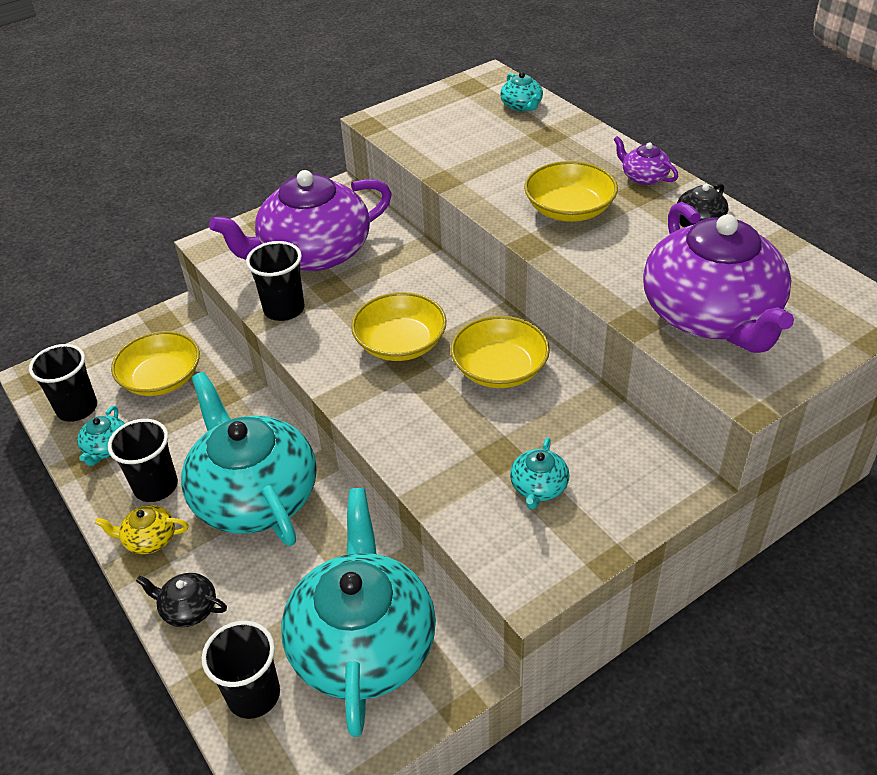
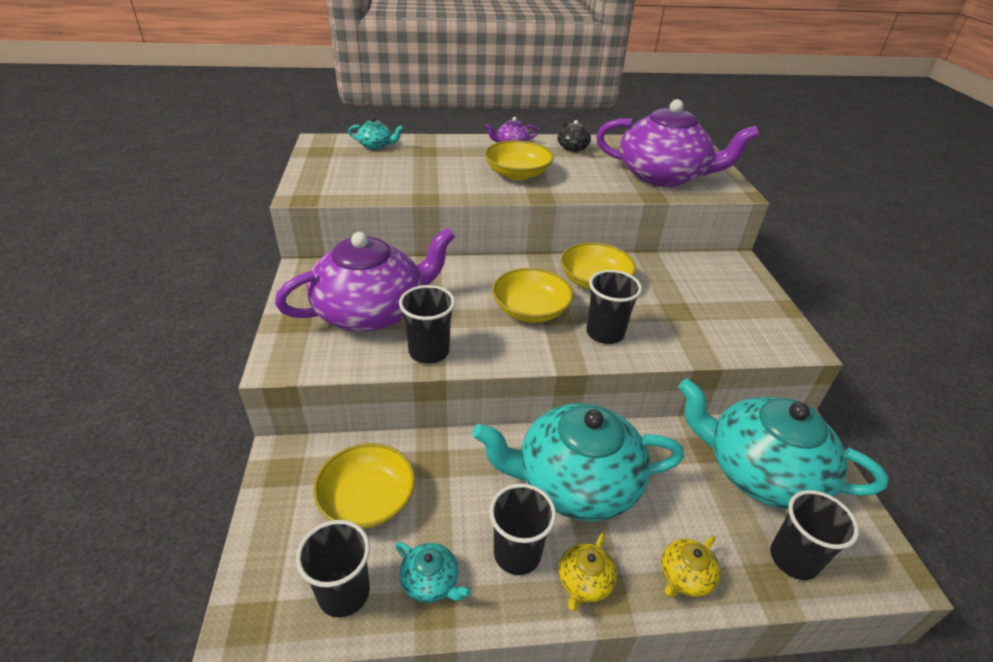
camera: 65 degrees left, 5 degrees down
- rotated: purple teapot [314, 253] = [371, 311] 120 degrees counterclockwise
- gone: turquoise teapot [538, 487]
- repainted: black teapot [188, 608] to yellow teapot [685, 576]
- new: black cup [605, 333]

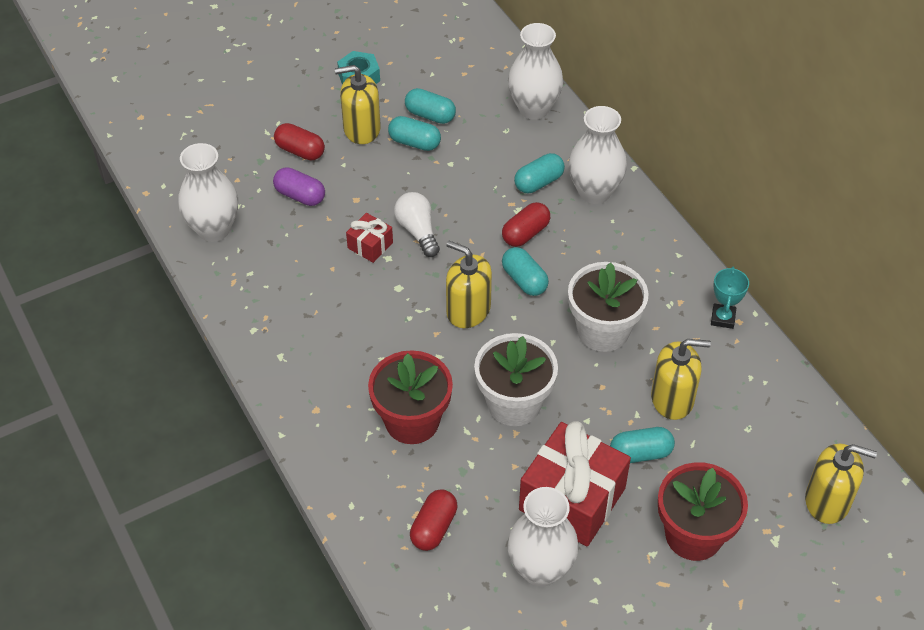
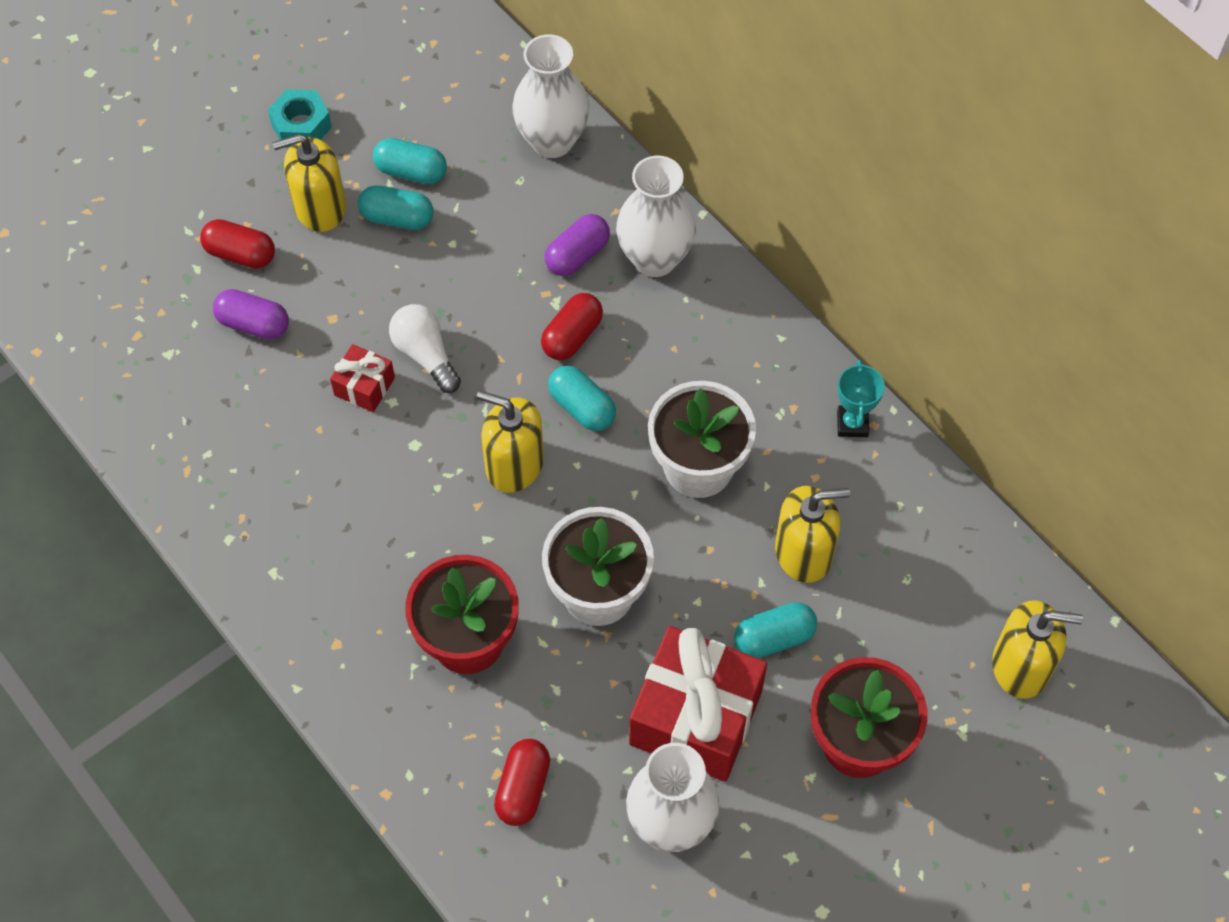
camera: 10 degrees left, 10 degrees up
- gone: white vase [214, 229]
- repainted: turquoise capsule [538, 182] to purple capsule [577, 255]

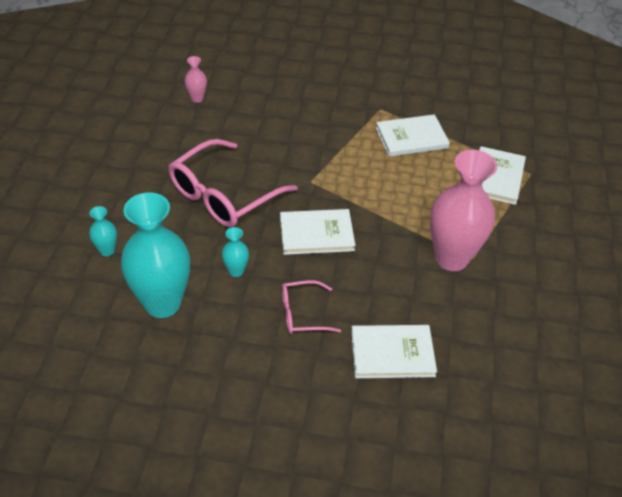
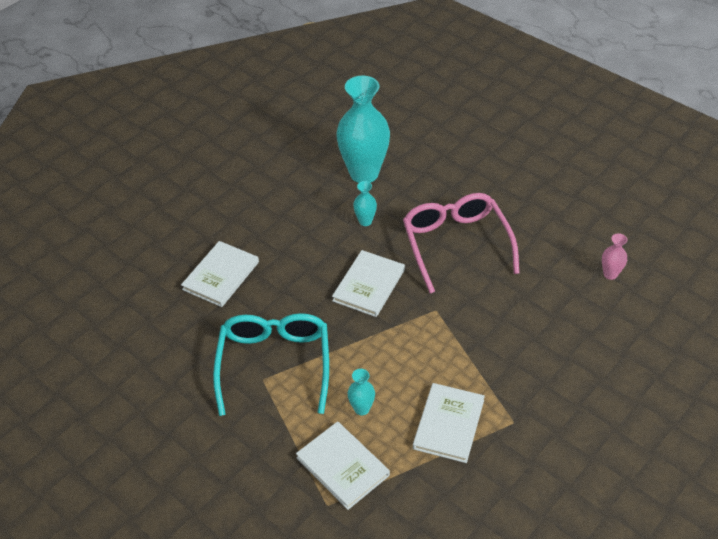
camera: 125 degrees right, 0 degrees up
- swapped: pink vase [451, 258] to turquoise glasses [274, 364]
- shifted: turquoise vase [107, 250] to [361, 409]
- gone: pink glasses [302, 314]

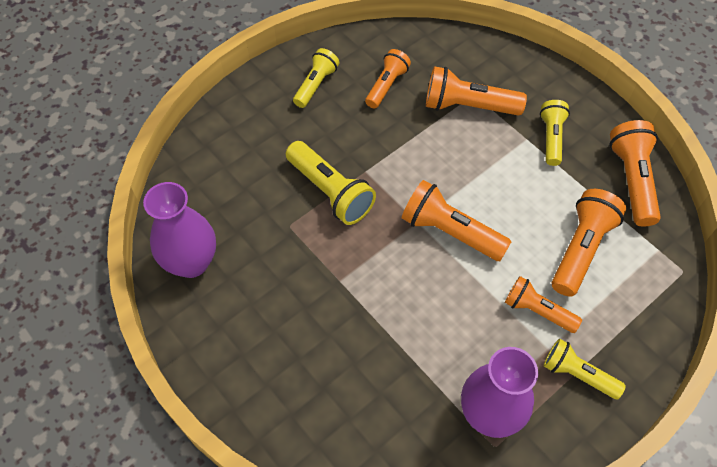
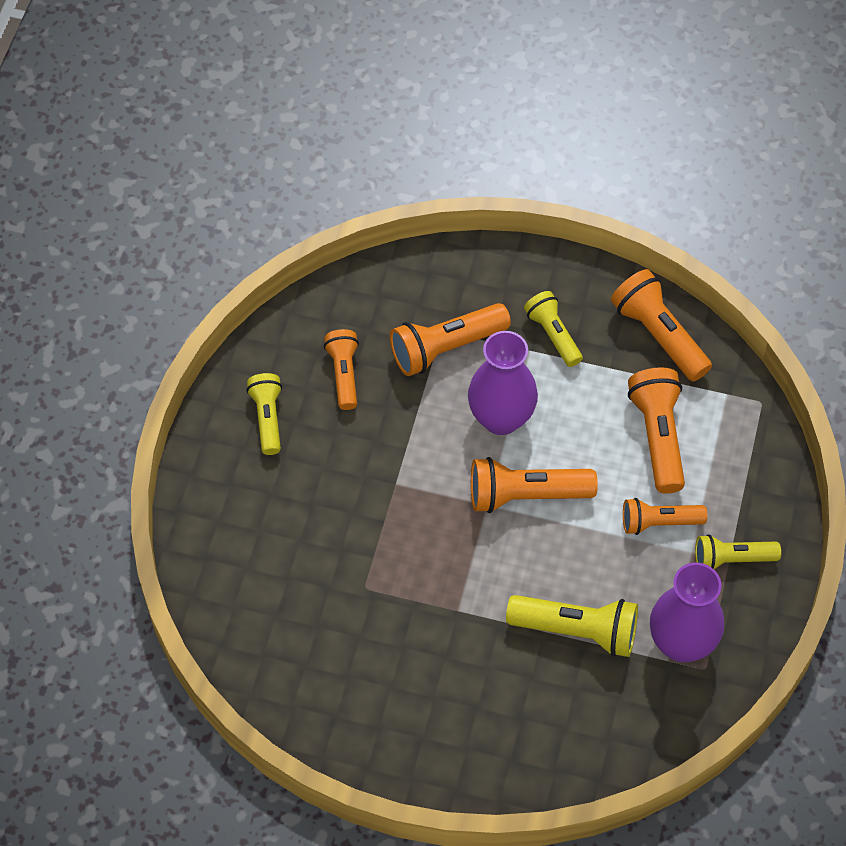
camera: 35 degrees left, 0 degrees up
- shifted: yellow flashlight [330, 192] to [577, 631]
- shifted: purple vase [191, 262] to [501, 418]

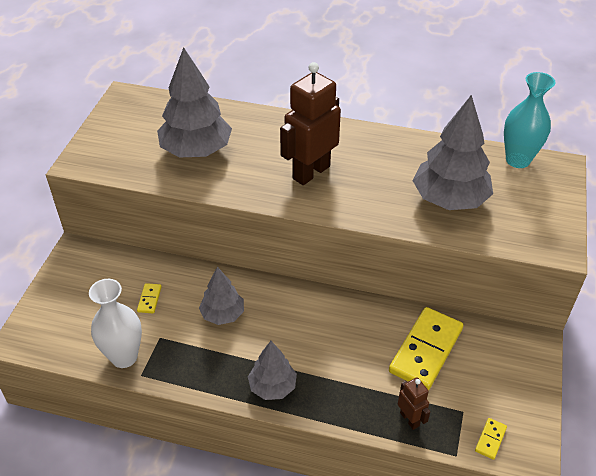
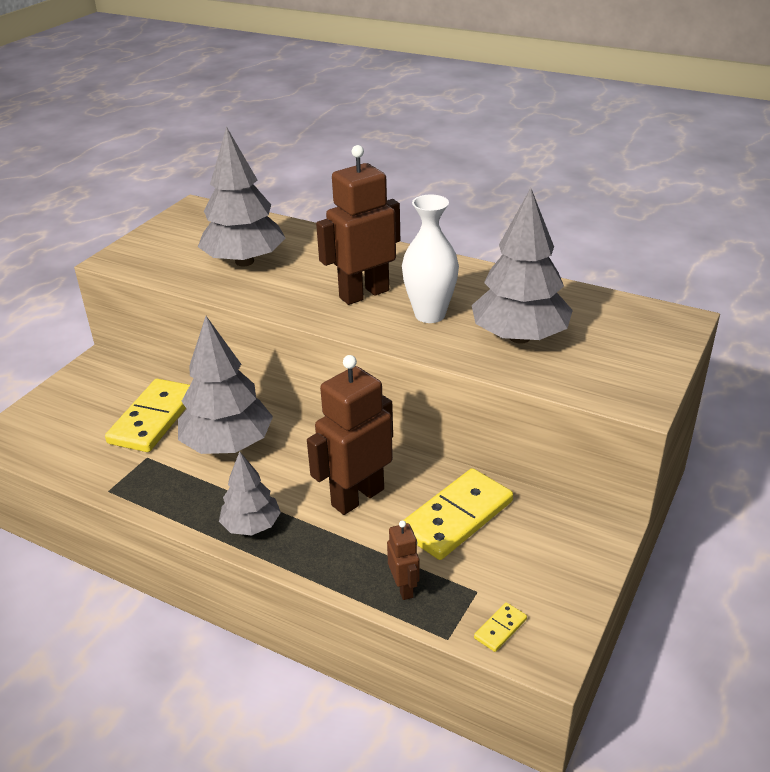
camera: 15 degrees right, 10 degrees down
- gone: turquoise vase [517, 160]
- scaled: grey tree [223, 314] = [228, 444] x1.72
- shifted: white vase [124, 357] to [430, 315]
- scaled: yellow domino [149, 299] = [153, 419] x2.37
- new: brown robot [357, 497]

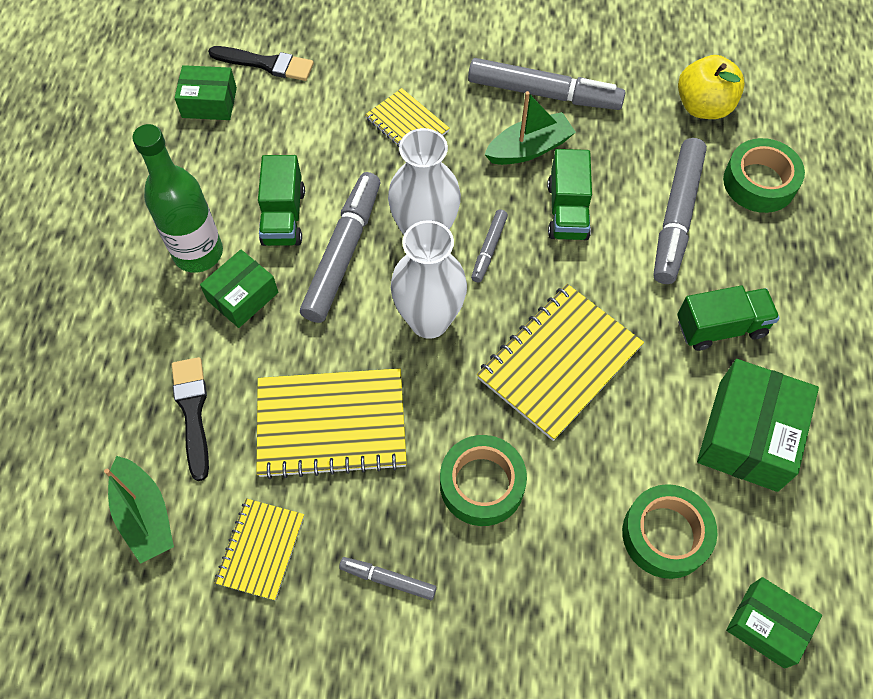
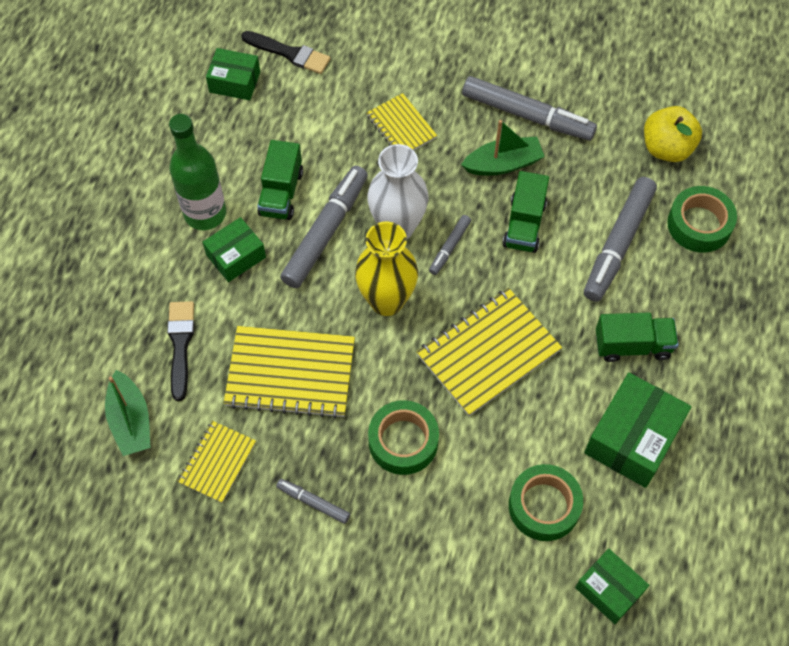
camera: 10 degrees right, 0 degrees up
- repainted: white vase [429, 321] to yellow vase [386, 301]

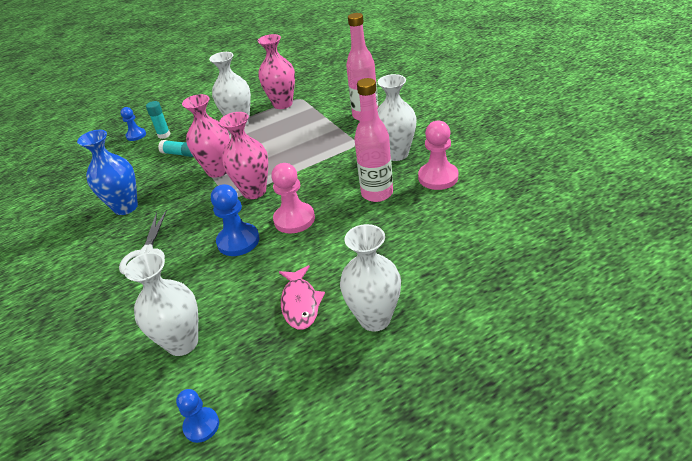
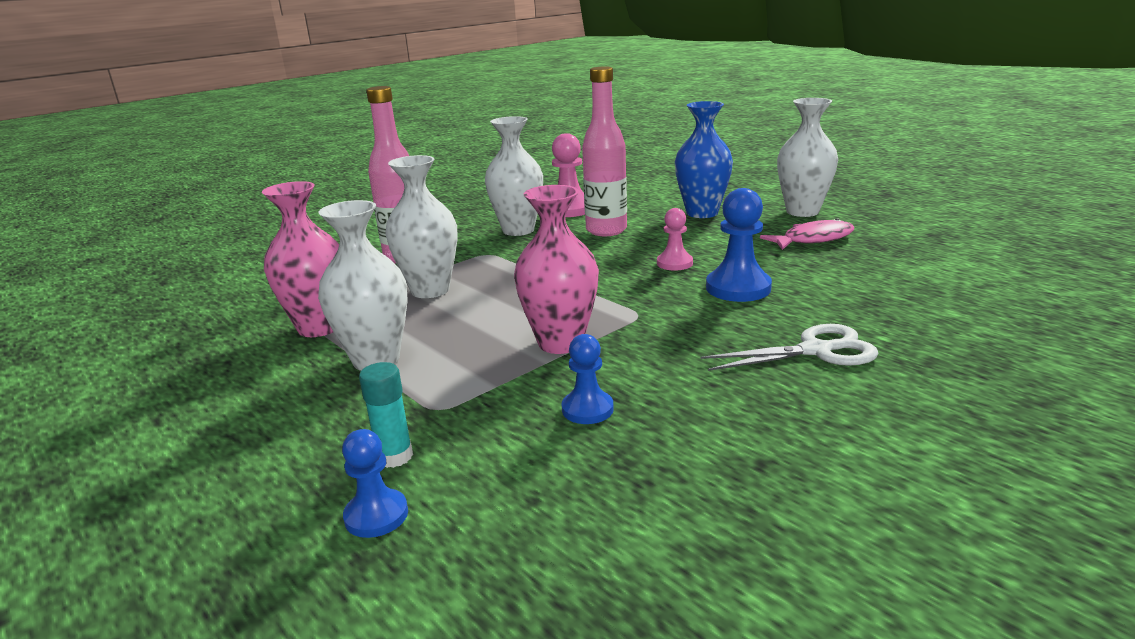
camera: 105 degrees left, 15 degrees down
- gone: pink vase [254, 191]
- shifted: blue vase [125, 207] to [702, 213]
- gone: turquoise glue stick [180, 154]
- scaled: pink pawn [294, 219] = [674, 263] x0.61
- shifted: white vase [182, 342] to [430, 290]
- shifted: blue pawn [201, 425] to [587, 409]

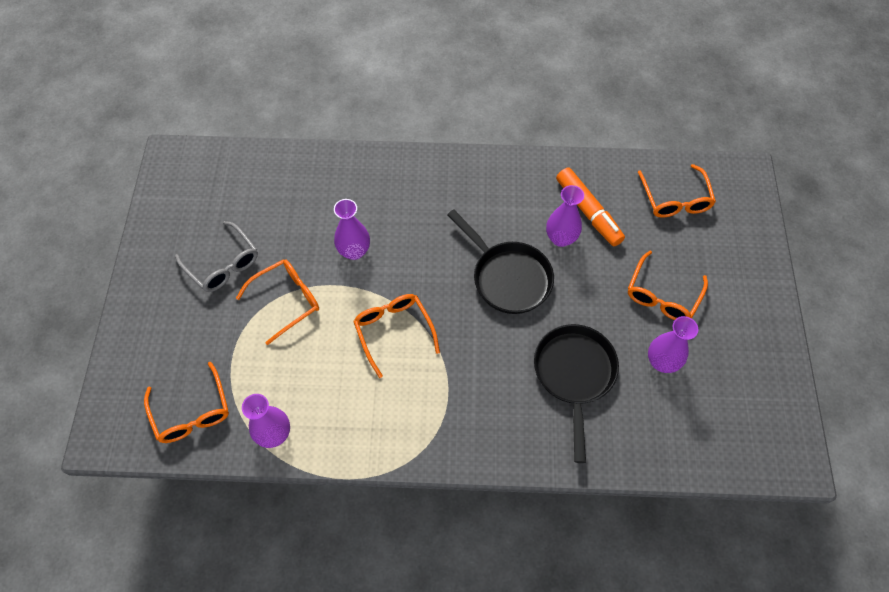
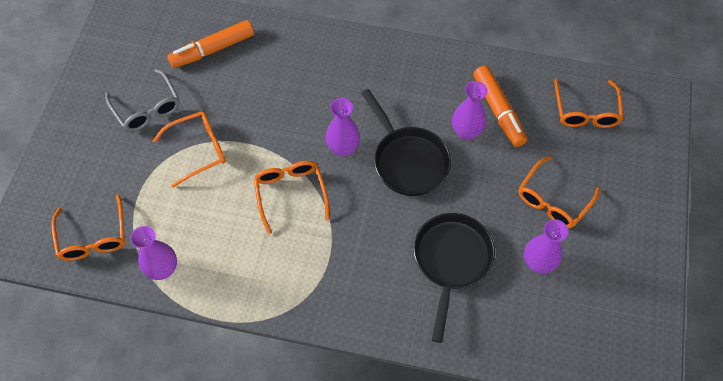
camera: 10 degrees right, 0 degrees up
- shifted: purple vase [354, 251] to [343, 148]
- new: orange marker [212, 50]

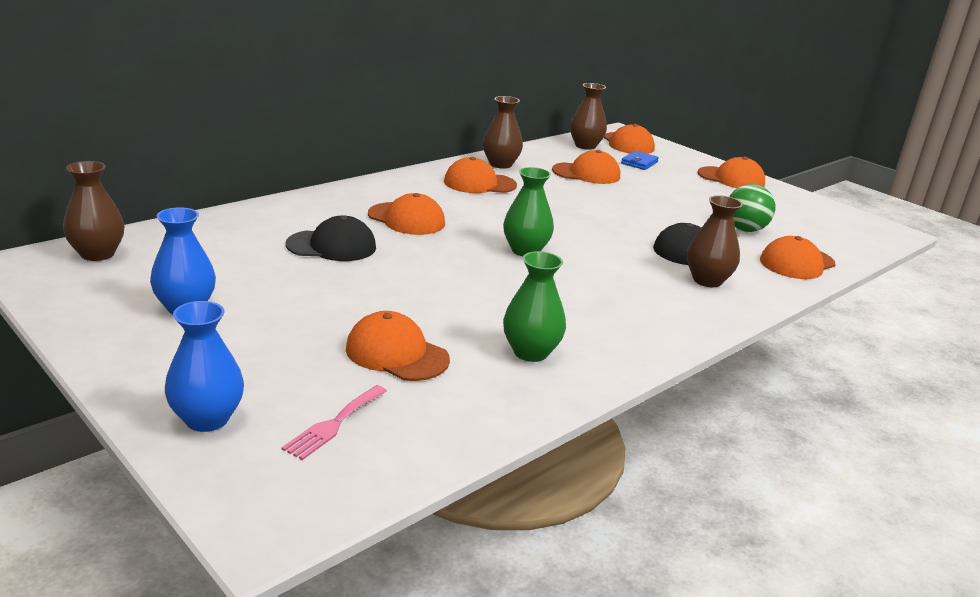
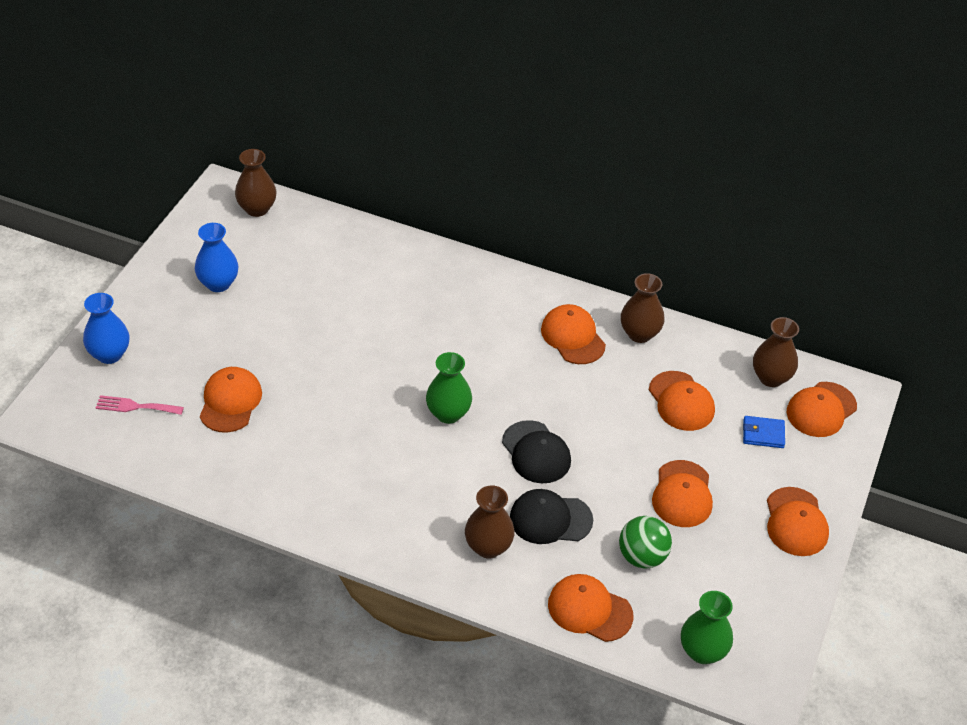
camera: 65 degrees right, 20 degrees up
- shifted: orange cap [406, 219] to [682, 494]
- shifted: black cap [332, 246] to [536, 452]
- shifted: green vase [530, 352] to [702, 651]

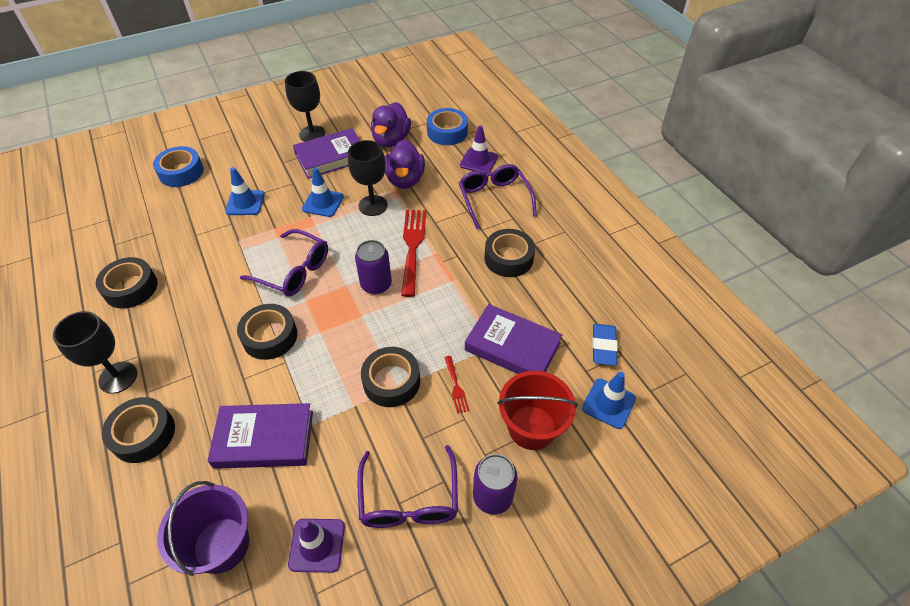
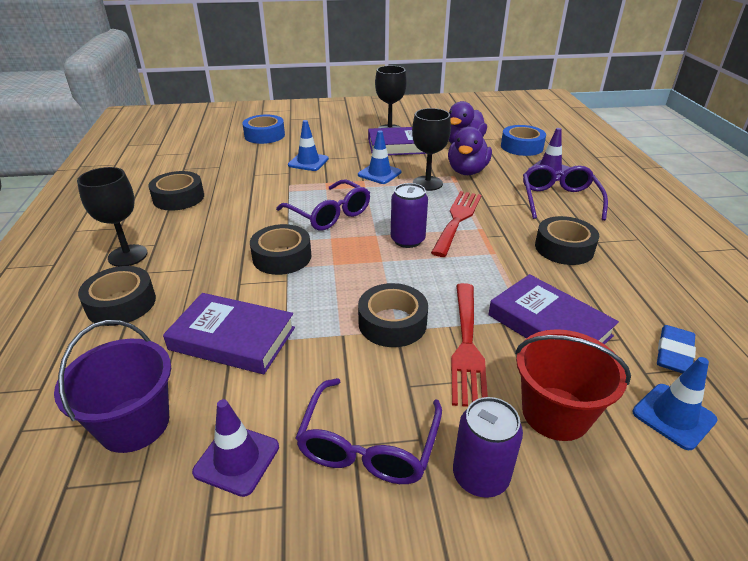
camera: 20 degrees right, 15 degrees down
- scaled: red fork [456, 387] = [467, 346] x2.10

